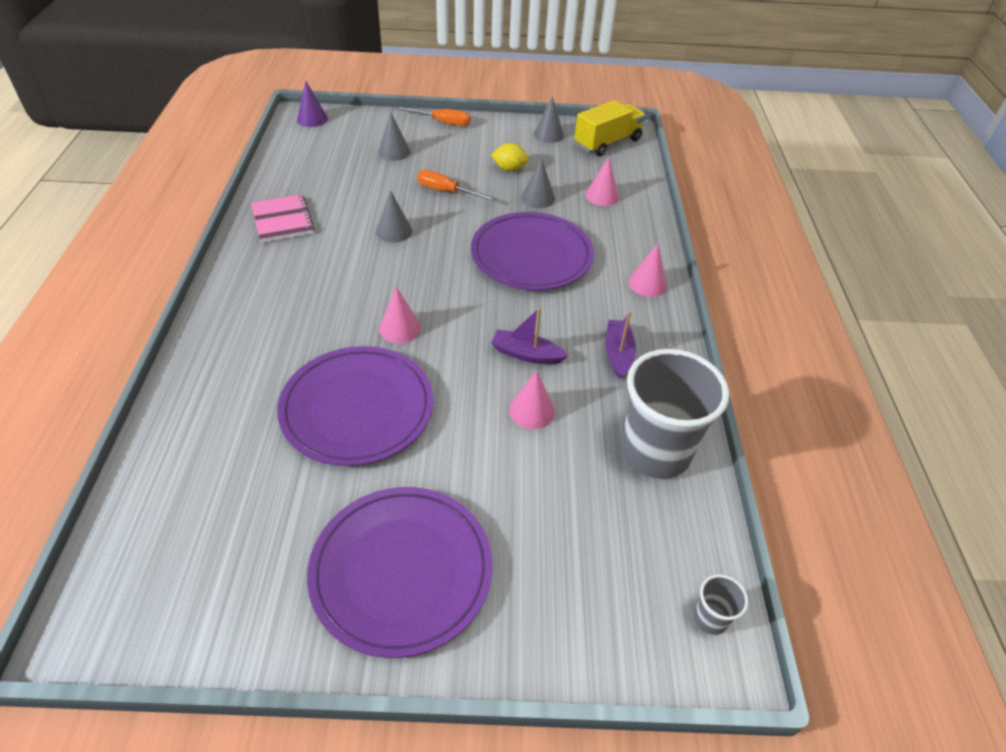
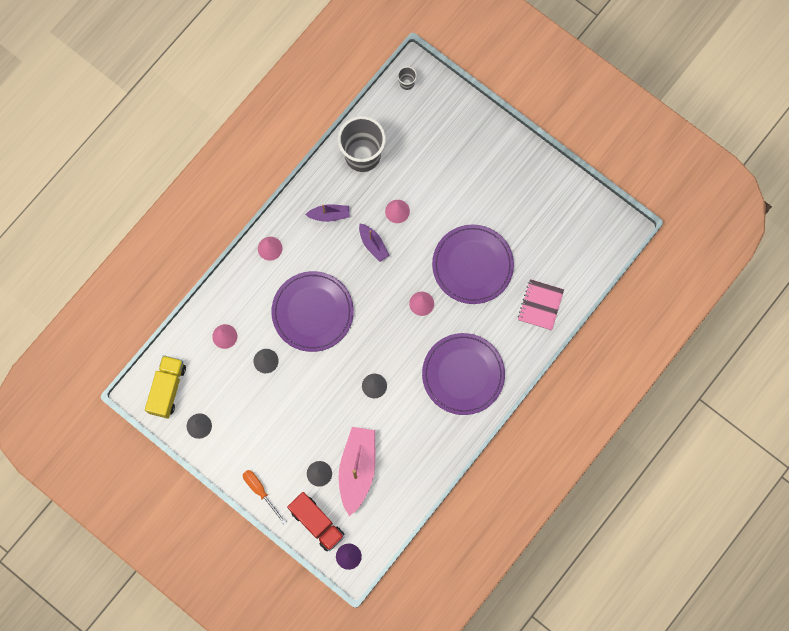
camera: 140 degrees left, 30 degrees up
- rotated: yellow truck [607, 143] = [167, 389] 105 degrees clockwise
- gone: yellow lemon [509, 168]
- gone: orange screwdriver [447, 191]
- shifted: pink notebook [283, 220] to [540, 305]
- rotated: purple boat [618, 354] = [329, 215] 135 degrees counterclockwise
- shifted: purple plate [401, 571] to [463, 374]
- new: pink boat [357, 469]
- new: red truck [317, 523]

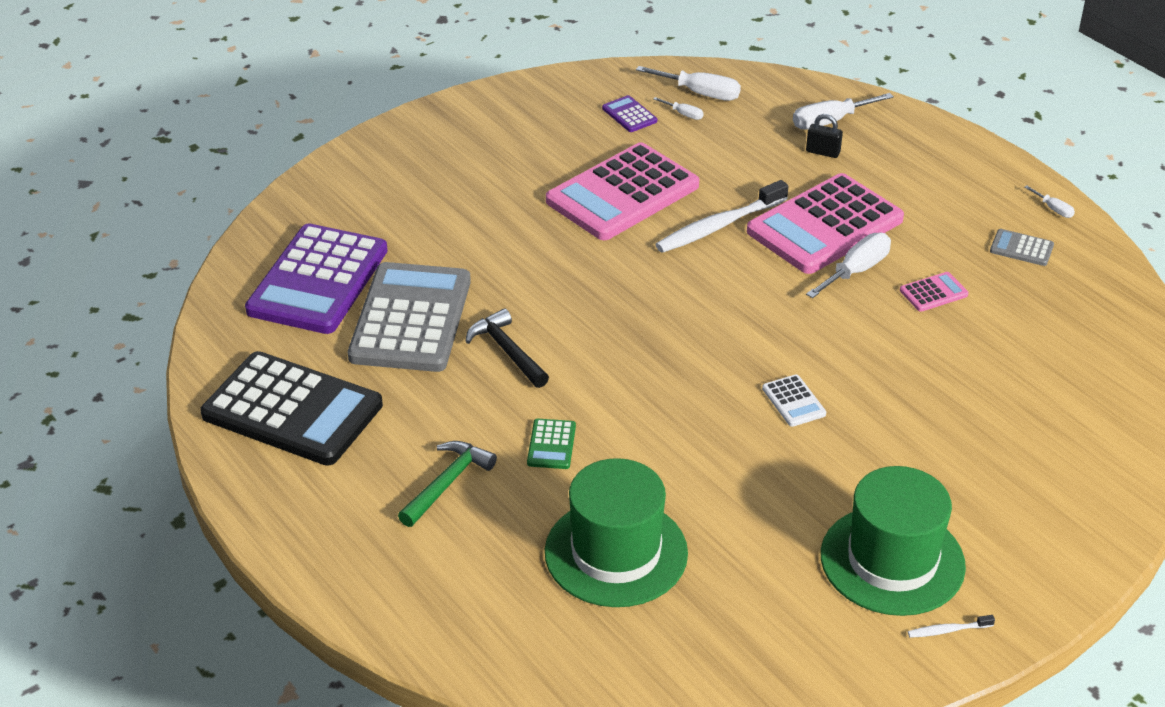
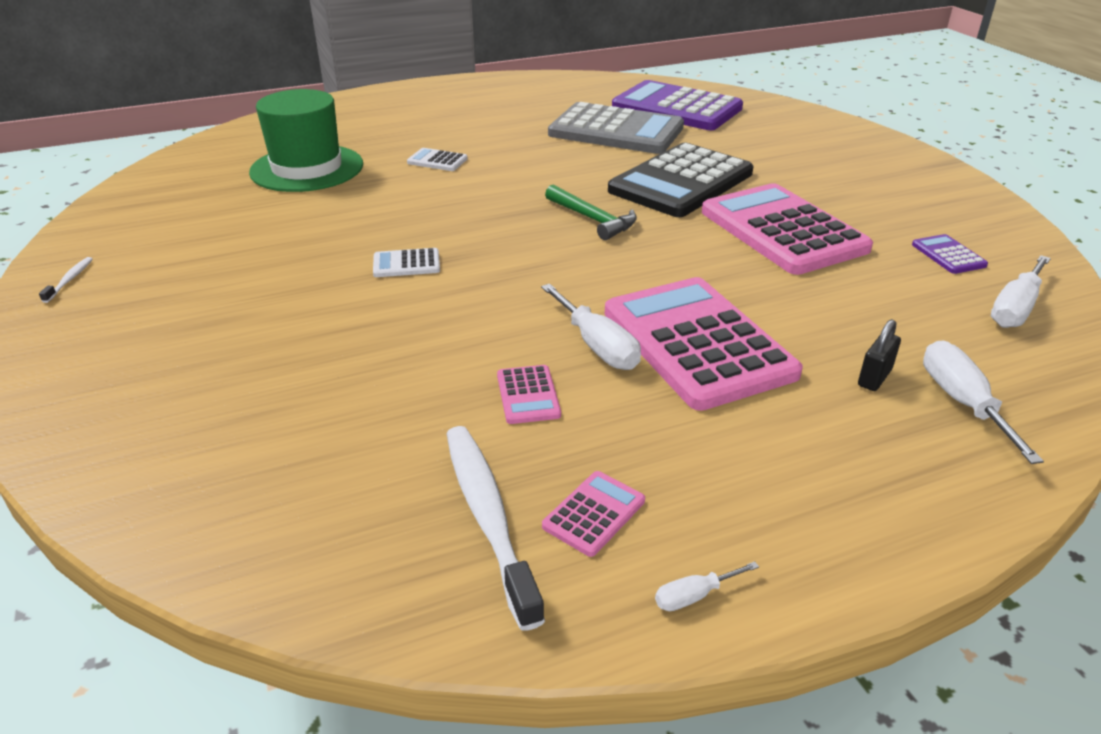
camera: 105 degrees right, 5 degrees down
- rotated: purple calculator [629, 115] = [948, 255] 90 degrees counterclockwise
- gone: white screwdriver [683, 114]
- shifted: white toothbrush [719, 226] to [488, 518]
- repainted: grey calculator [1021, 248] to pink calculator [594, 514]
- gone: black hammer [507, 351]
- shifted: black calculator [292, 410] to [681, 182]
- repainted: green calculator [551, 445] to white calculator [437, 161]
- shifted: green hammer [447, 483] to [592, 219]
- gone: green hat [892, 560]

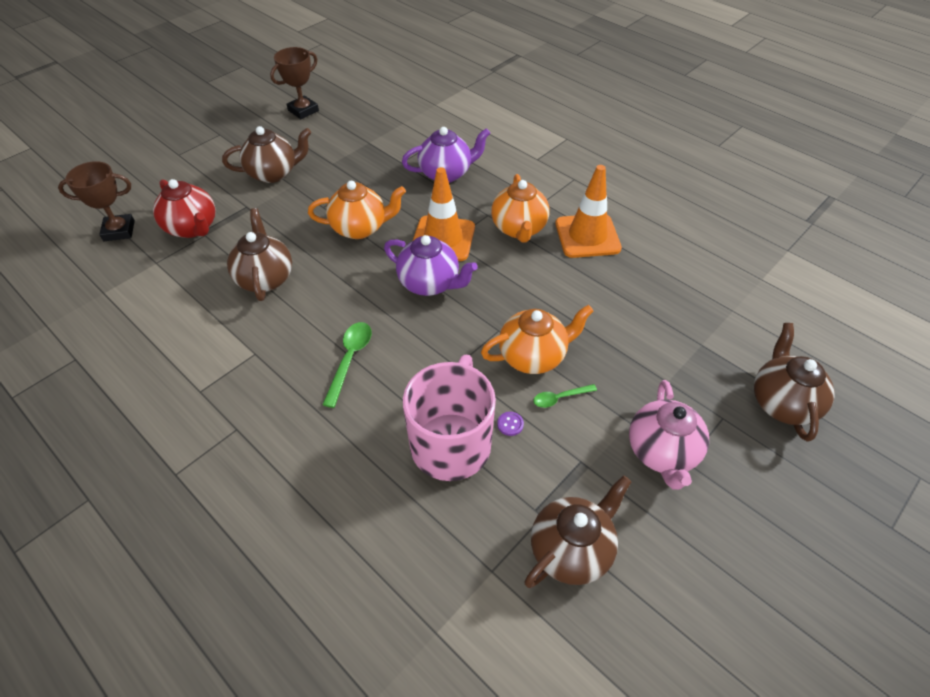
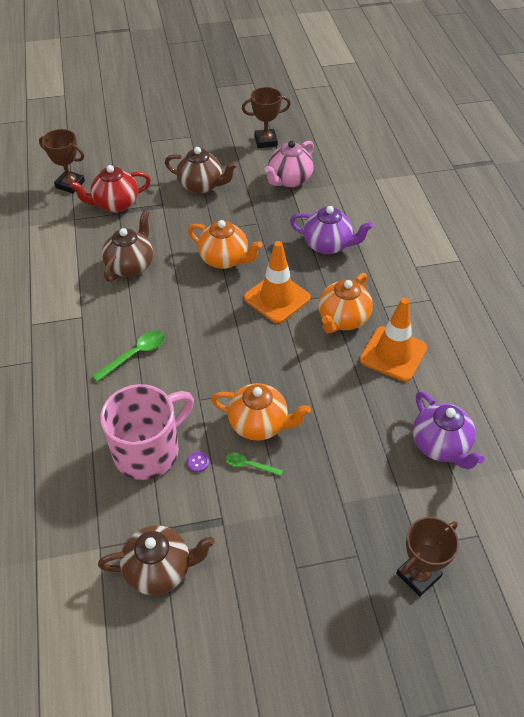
camera: 35 degrees right, 0 degrees up
- rotated: red teapot [192, 228] = [115, 204] 75 degrees clockwise
- shifted: purple teapot [430, 283] to [440, 445]
- swapped: brown teapot [782, 403] to brown trophy [418, 575]
- shifted: pink teapot [662, 452] to [289, 180]

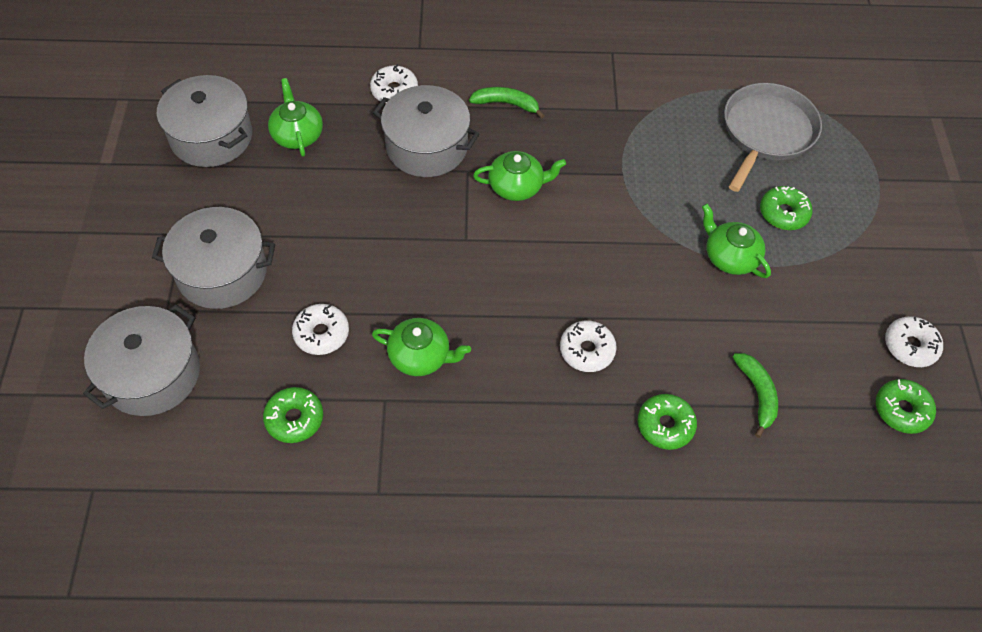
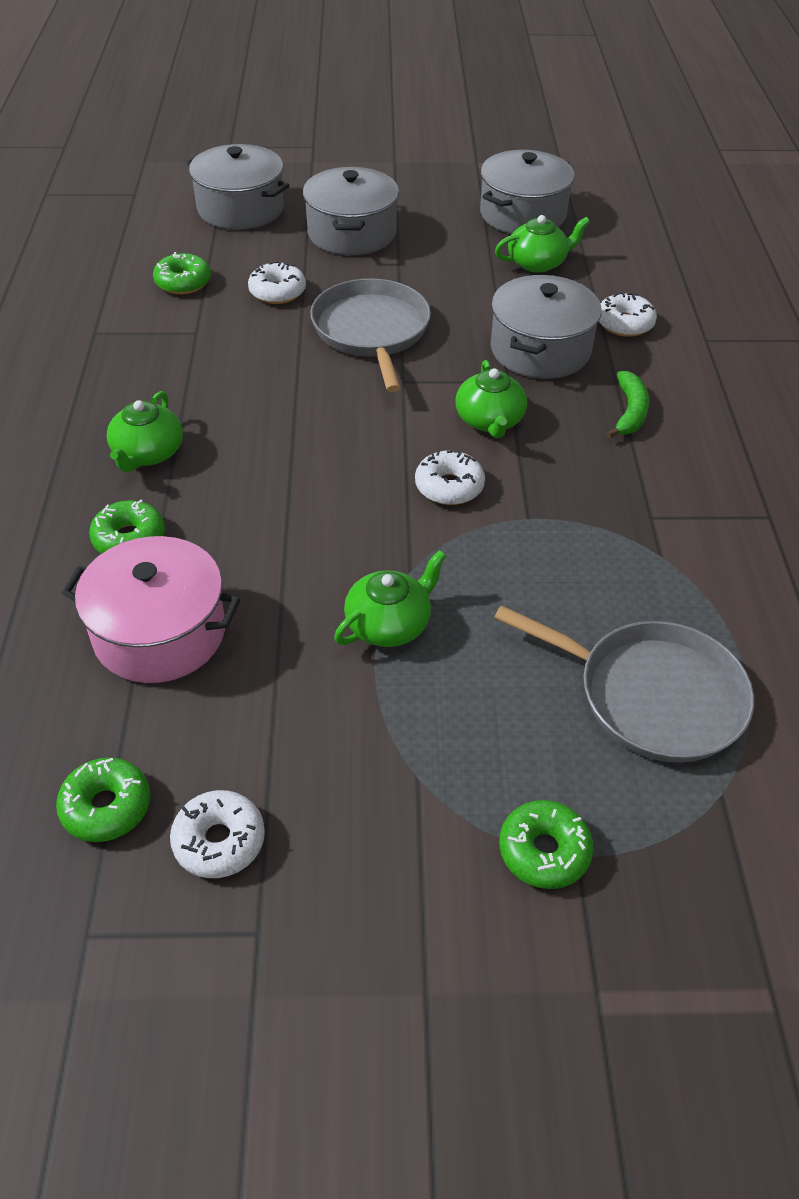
camera: 90 degrees right, 10 degrees down
- shifted: green donut [783, 213] to [544, 851]
- shifted: green teapot [420, 356] to [148, 453]
- shifted: white donut [587, 350] to [449, 486]
- swapped: green banana [757, 394] to pink pot [160, 633]
- new: grey pan [371, 331]

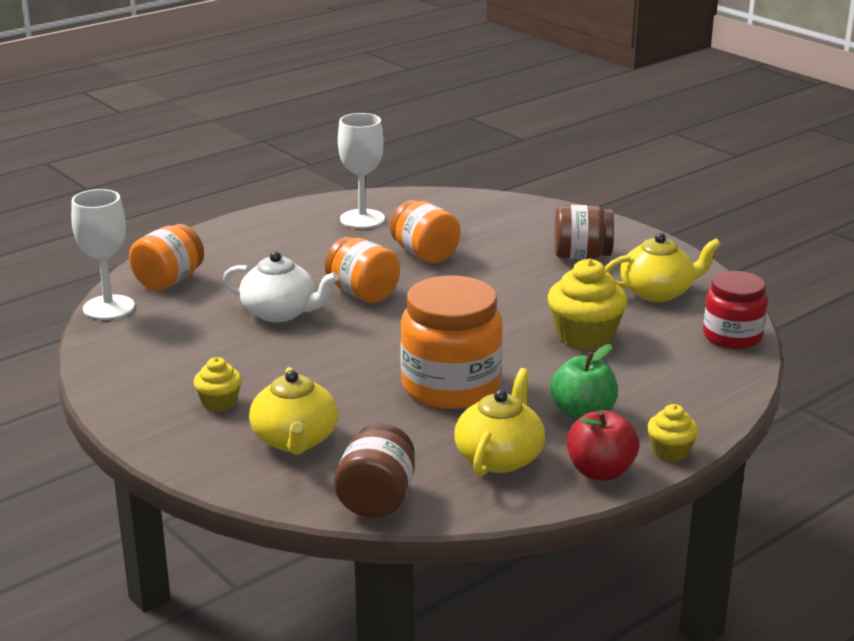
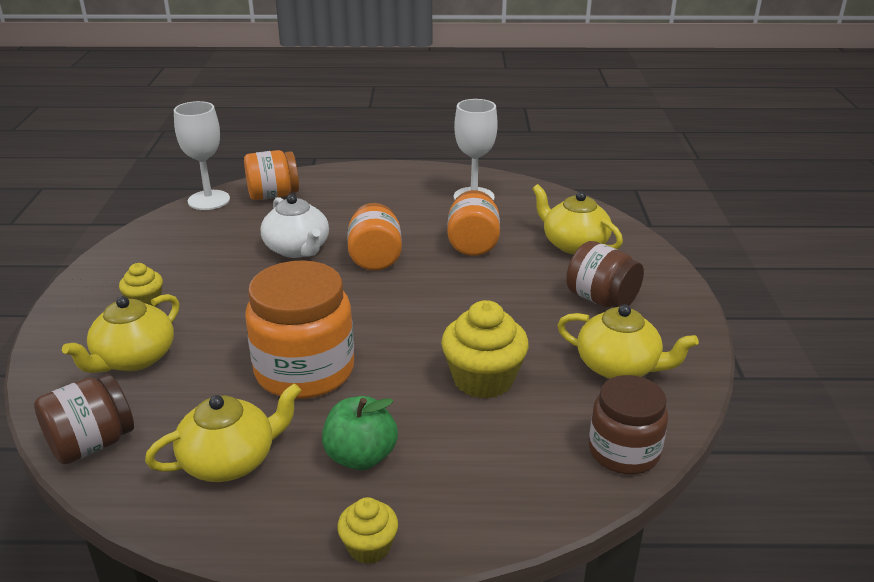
camera: 40 degrees right, 5 degrees up
- repainted: red jar [732, 336] to brown jar [623, 452]
- gone: red apple [600, 471]
- new: yellow teapot [574, 244]

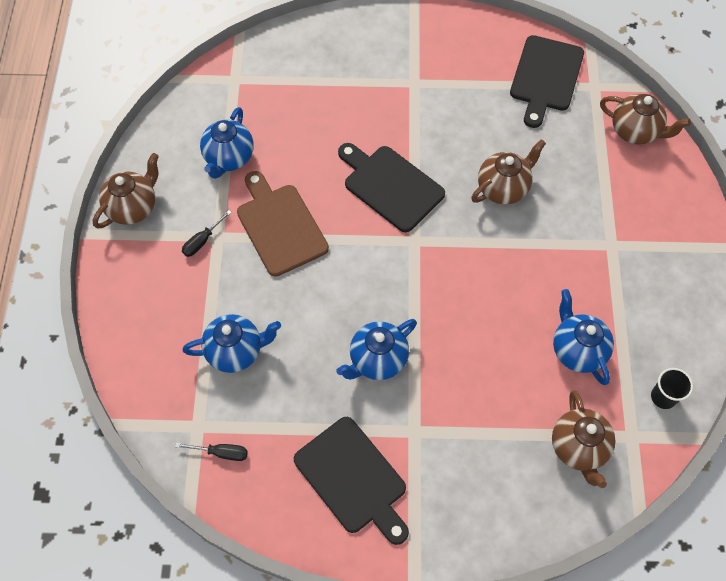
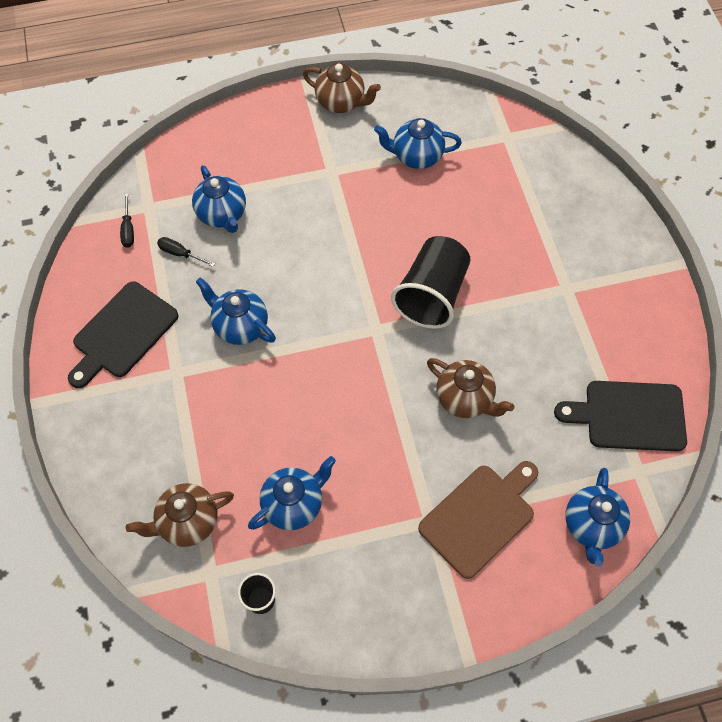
camera: 75 degrees right, 0 degrees up
- repainted: brown teapot [635, 131] to blue teapot [591, 525]
- swapped: black cutting board [390, 186] to black cup [432, 295]
- shifted: brown cutting board [280, 226] to [480, 517]
- shifted: black screwdriver [202, 241] to [180, 254]

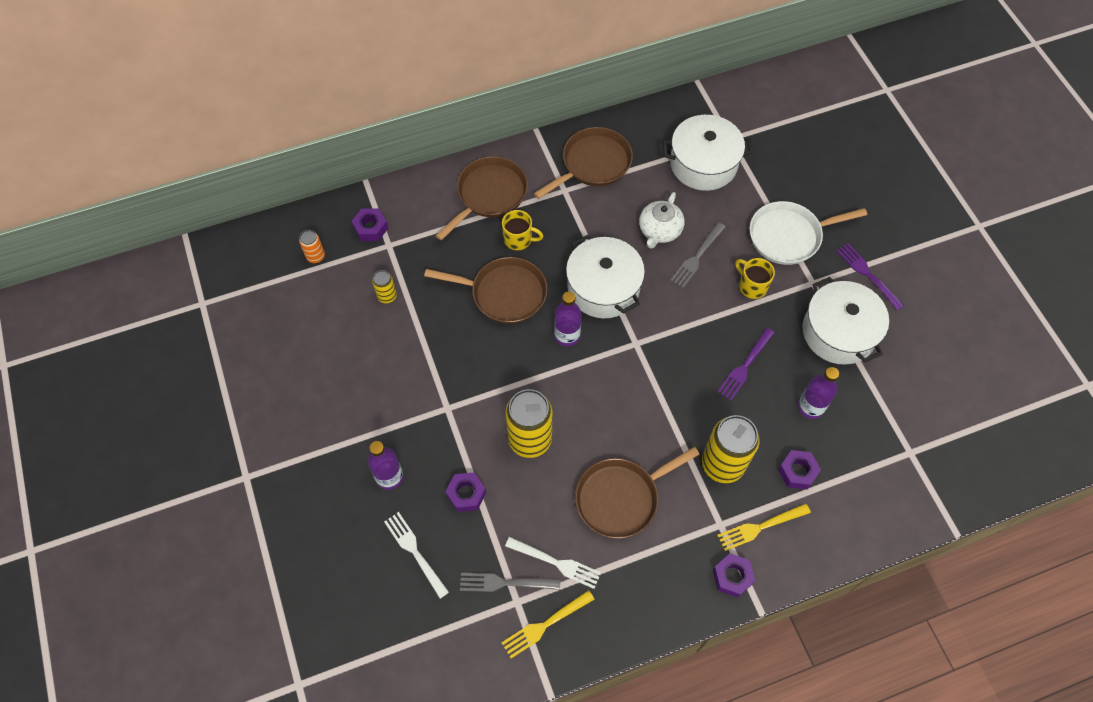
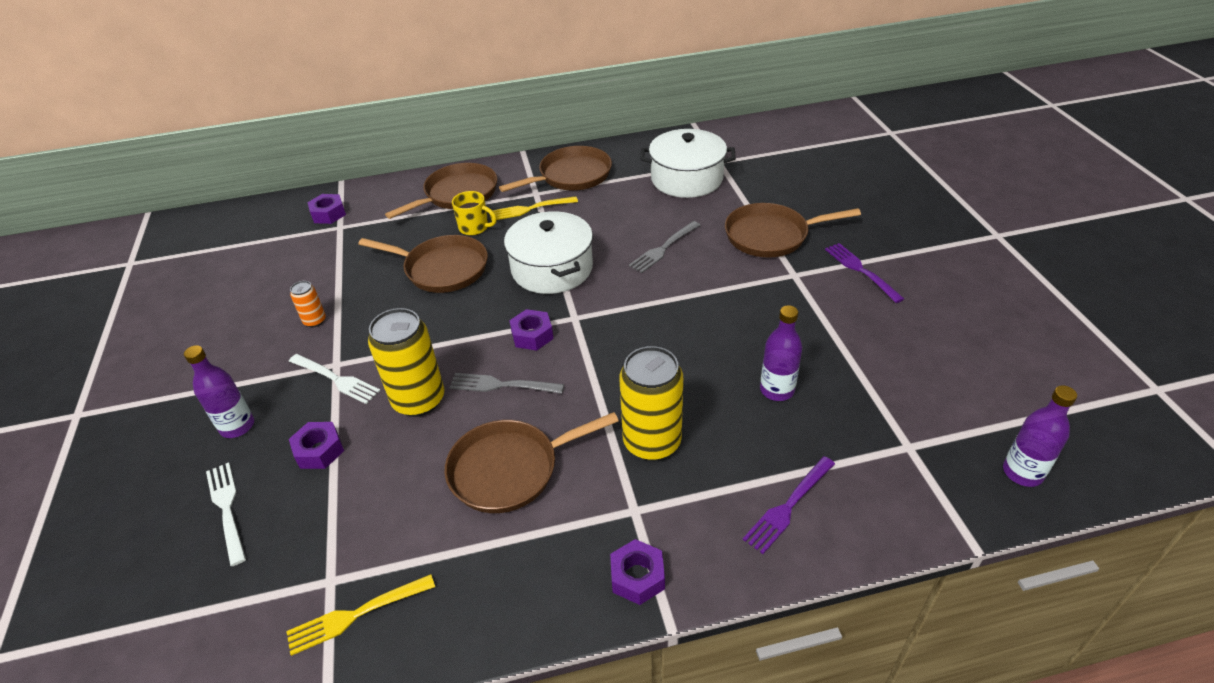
camera: 10 degrees right, 20 degrees down
- gone: white teapot [659, 231]
- repainted: white pan [788, 236] to brown pan [771, 235]
- shifted: orange can [316, 256] to [315, 321]
- gone: yellow mug [752, 286]
- gone: yellow can [387, 296]
- gone: white pot [838, 332]
- shifted: purple bottle [567, 336] to [1022, 472]
- shifted: purple fork [745, 366] to [788, 506]
- shifted: purple nut [797, 472] to [532, 335]
- shifted: yellow fork [760, 527] to [529, 209]
- shifted: white fork [556, 563] to [336, 379]
- shifted: grey fork [505, 583] to [502, 385]

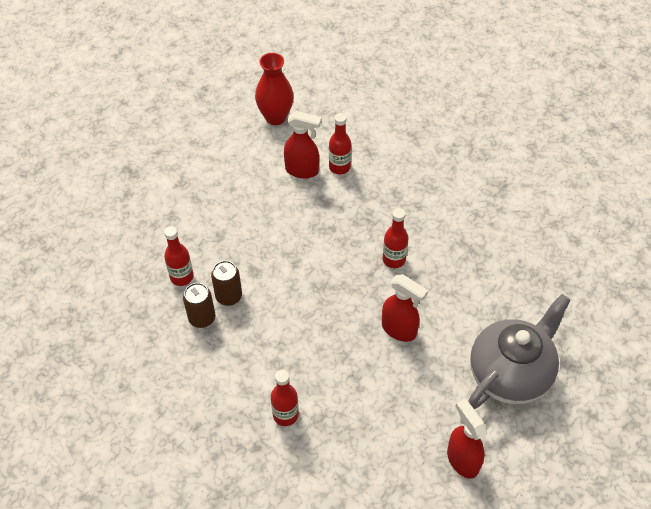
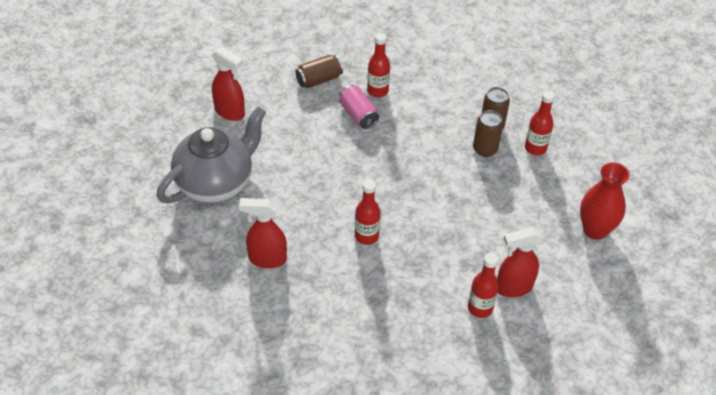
camera: 150 degrees right, 5 degrees down
- shifted: red vase [275, 117] to [595, 230]
- shifted: red spray bottle [399, 330] to [267, 259]
- rotated: grey teapot [510, 374] = [216, 183] 150 degrees counterclockwise
- new: brown can [319, 80]
- new: pink can [358, 115]

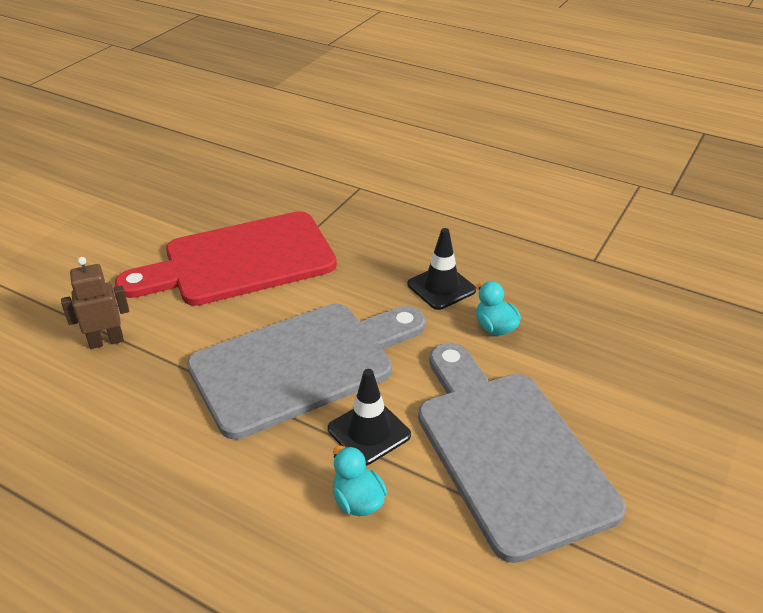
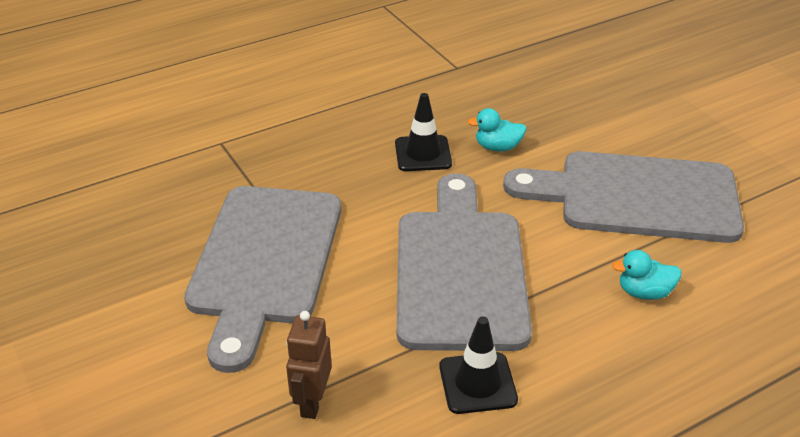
camera: 60 degrees left, 0 degrees up
- repainted: red cutting board [240, 261] to grey cutting board [264, 262]
- shifted: black traffic cone [369, 432] to [477, 383]

